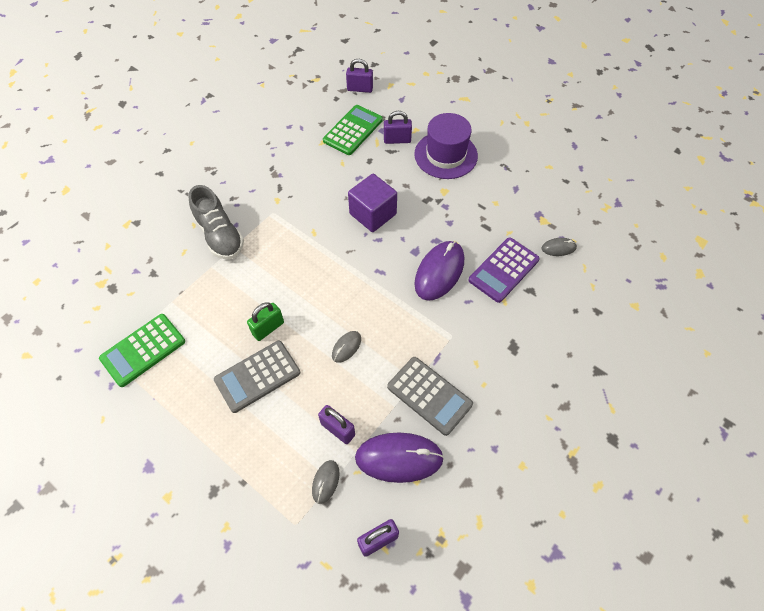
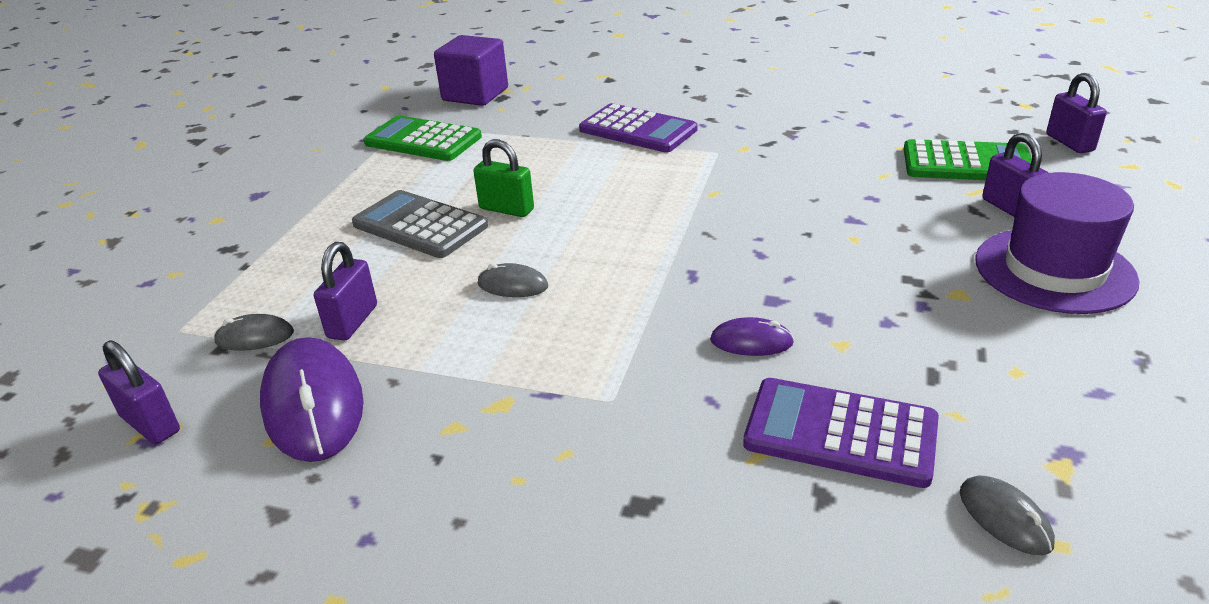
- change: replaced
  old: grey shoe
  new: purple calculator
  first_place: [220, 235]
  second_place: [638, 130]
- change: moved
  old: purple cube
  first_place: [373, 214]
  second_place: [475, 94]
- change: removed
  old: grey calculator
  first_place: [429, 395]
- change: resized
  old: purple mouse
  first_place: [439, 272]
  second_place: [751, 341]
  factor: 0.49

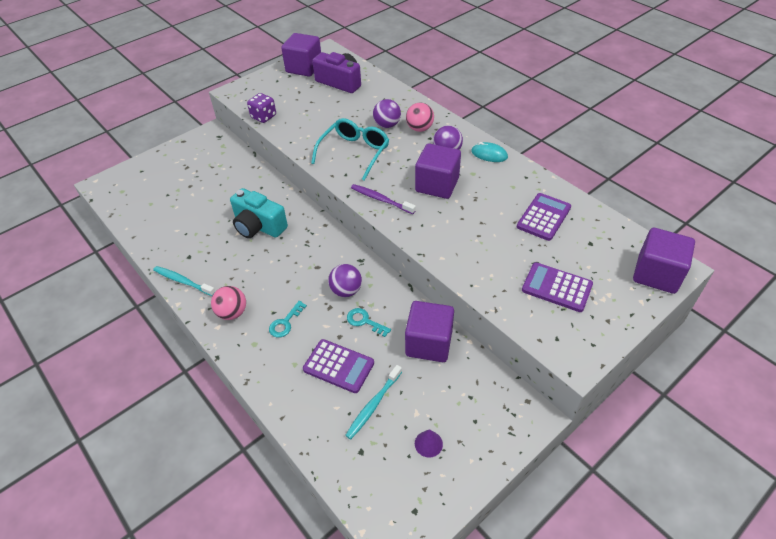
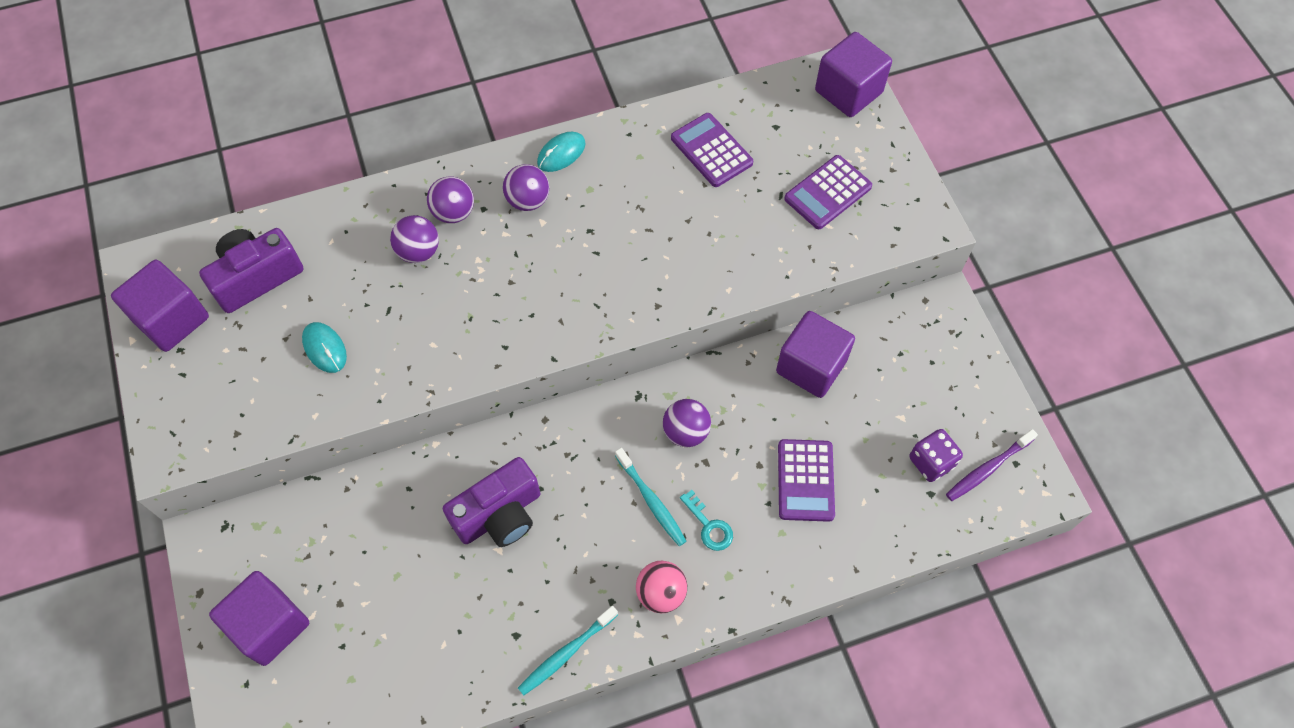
- change: recoloured
  old: turquoise camera
  new: purple camera
  first_place: [258, 226]
  second_place: [499, 514]
- change: moved
  old: purple dice
  first_place: [263, 117]
  second_place: [931, 462]
- change: turned
  old: purple calculator
  first_place: [338, 366]
  second_place: [805, 480]
  degrees: 135
- change: removed
  old: turquoise glasses
  first_place: [354, 152]
- change: moved
  old: turquoise toothbrush
  first_place: [373, 405]
  second_place: [651, 500]
- change: removed
  old: turquoise key
  first_place: [364, 321]
- change: moved
  old: purple toothbrush
  first_place: [381, 199]
  second_place: [988, 468]
- change: recoloured
  old: pink ball
  new: purple ball
  first_place: [419, 128]
  second_place: [454, 212]
- change: moved
  old: purple cube
  first_place: [437, 185]
  second_place: [270, 625]
- change: removed
  old: purple cone
  first_place: [428, 443]
- change: added
  new: turquoise mouse
  second_place: [325, 348]

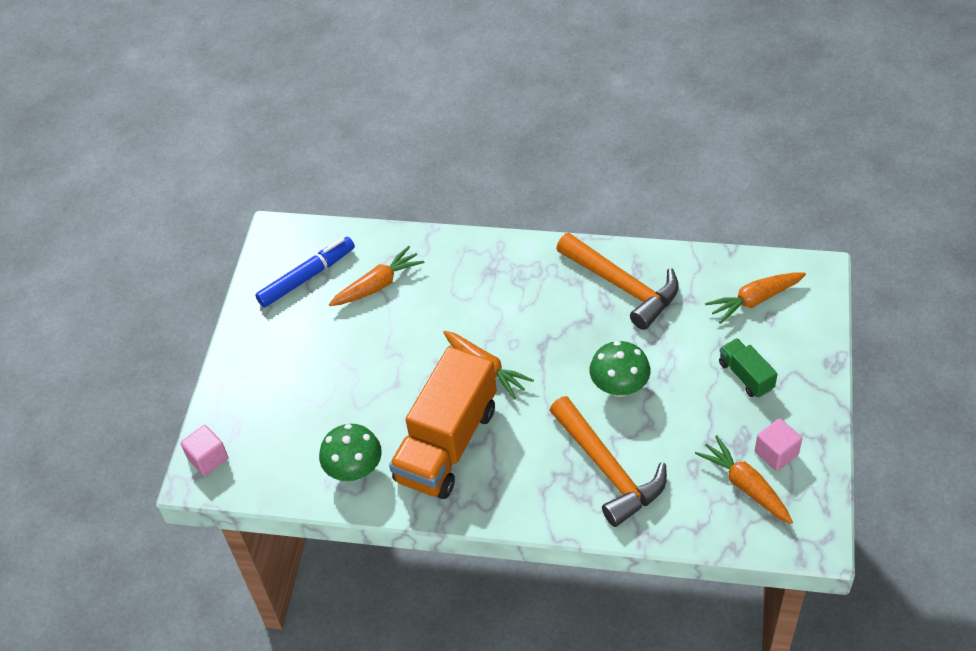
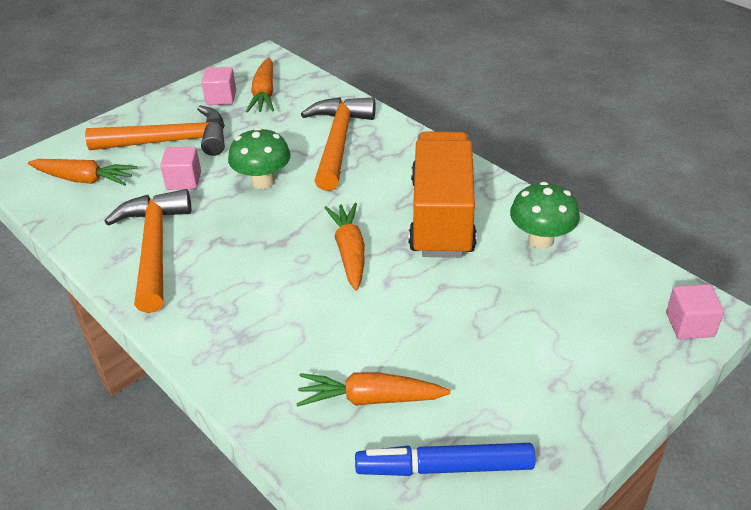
- change: turned
  old: orange truck
  first_place: [447, 444]
  second_place: [442, 217]
  degrees: -60
- change: replaced
  old: green truck
  new: orange hammer
  first_place: [746, 376]
  second_place: [170, 141]
- change: added
  new: pink cube
  second_place: [184, 181]

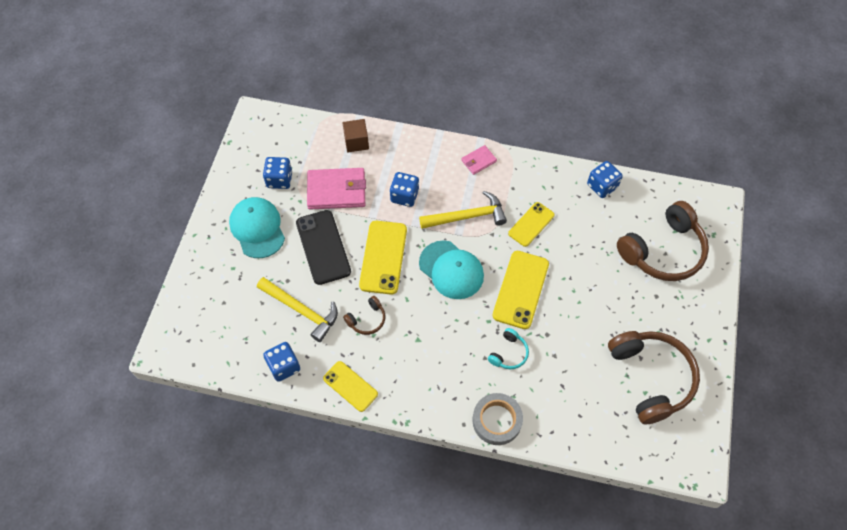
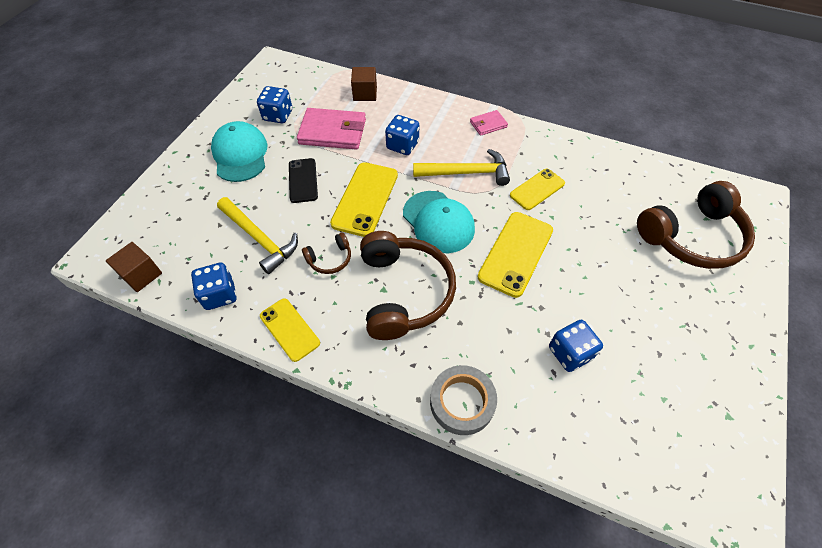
- change: resized
  old: black phone
  first_place: [323, 247]
  second_place: [303, 180]
  factor: 0.64
- change: removed
  old: turquoise headphones
  first_place: [508, 353]
- change: moved
  old: blue dice
  first_place: [602, 186]
  second_place: [570, 353]
- change: moved
  old: brown headphones
  first_place: [650, 378]
  second_place: [403, 292]
- change: added
  new: brown cube
  second_place: [141, 275]

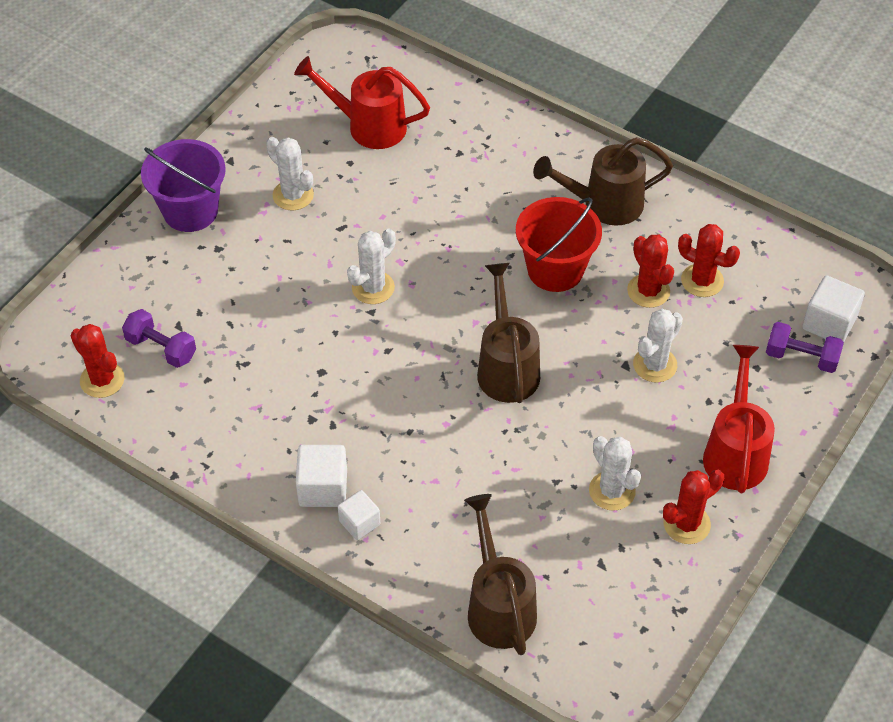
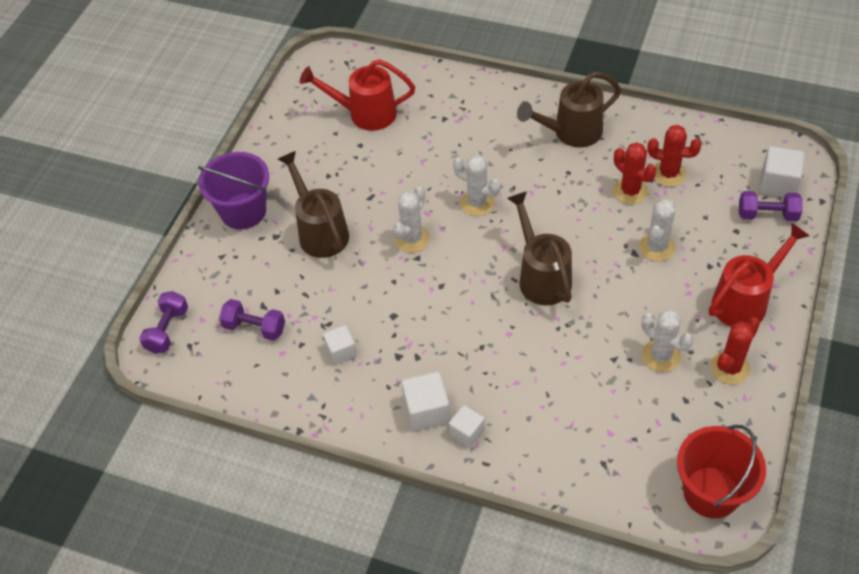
- change: removed
  old: red cactus
  first_place: [102, 380]
- change: moved
  old: white cactus
  first_place: [293, 195]
  second_place: [477, 203]
- change: moved
  old: brown watering can
  first_place: [498, 605]
  second_place: [320, 231]
- change: moved
  old: red bucket
  first_place: [555, 269]
  second_place: [711, 492]
- change: turned
  old: red watering can
  first_place: [735, 451]
  second_place: [745, 300]
  degrees: 60
- change: added
  new: purple dumbbell
  second_place: [167, 330]
- change: added
  new: white cube
  second_place: [341, 351]

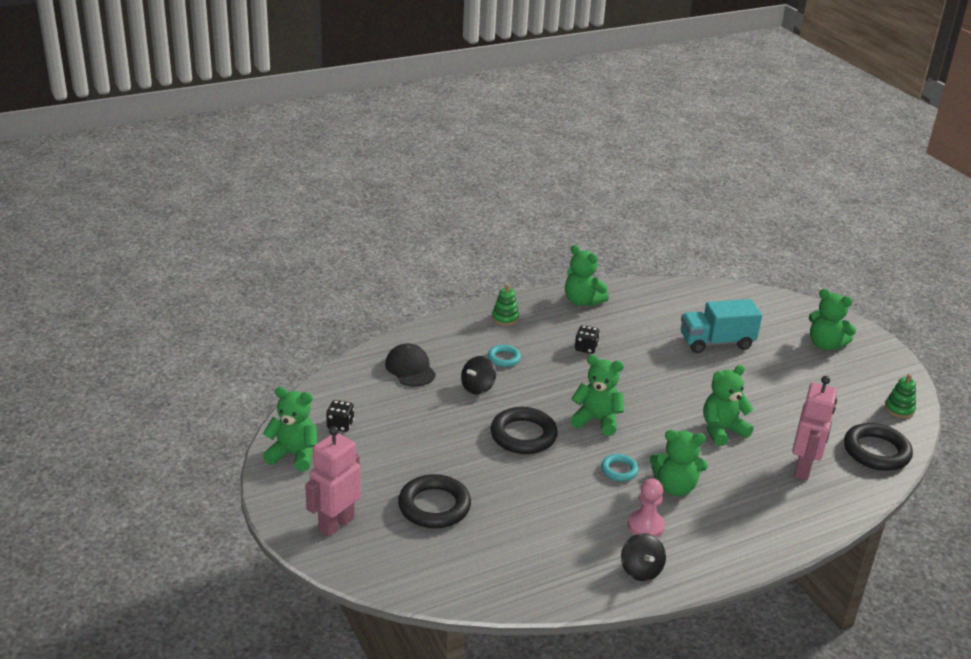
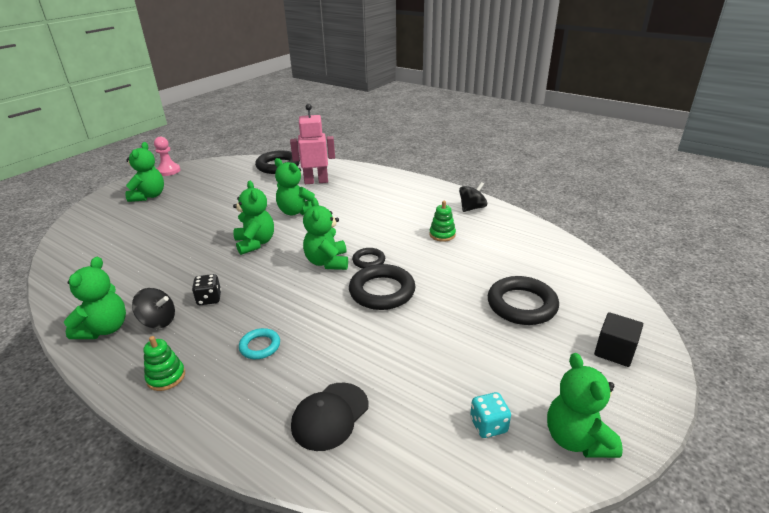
- change: replaced
  old: pink robot
  new: black cube
  first_place: [336, 524]
  second_place: [614, 351]
- change: recoloured
  old: black dice
  new: turquoise dice
  first_place: [340, 425]
  second_place: [488, 425]
- change: moved
  old: black spinning top
  first_place: [478, 387]
  second_place: [158, 321]
- change: removed
  old: turquoise ring
  first_place: [619, 470]
- change: moved
  old: pink pawn
  first_place: [646, 526]
  second_place: [168, 171]
- change: moved
  old: green teddy bear
  first_place: [675, 487]
  second_place: [255, 243]
- change: removed
  old: turquoise truck
  first_place: [716, 342]
- change: moved
  old: green stacking toy
  first_place: [899, 409]
  second_place: [442, 234]
- change: added
  new: black ring
  second_place: [368, 261]

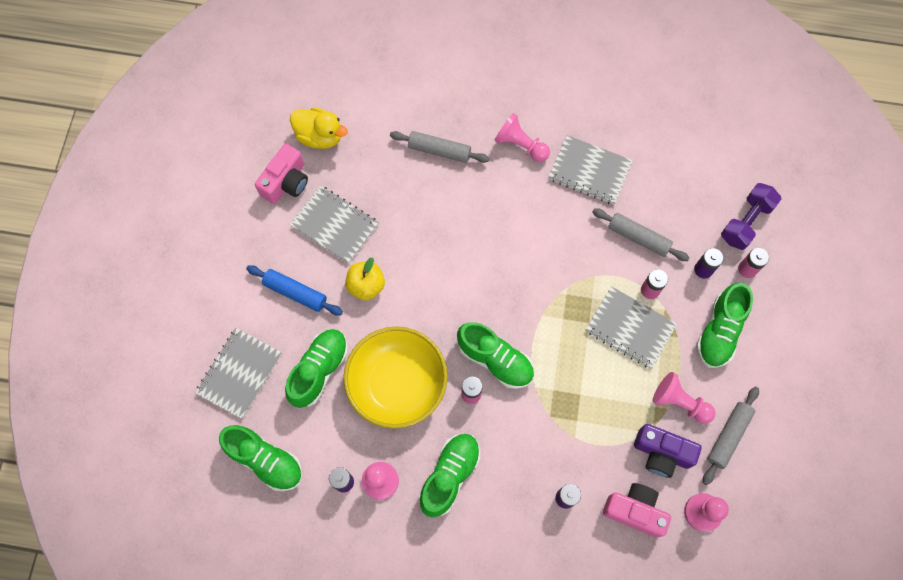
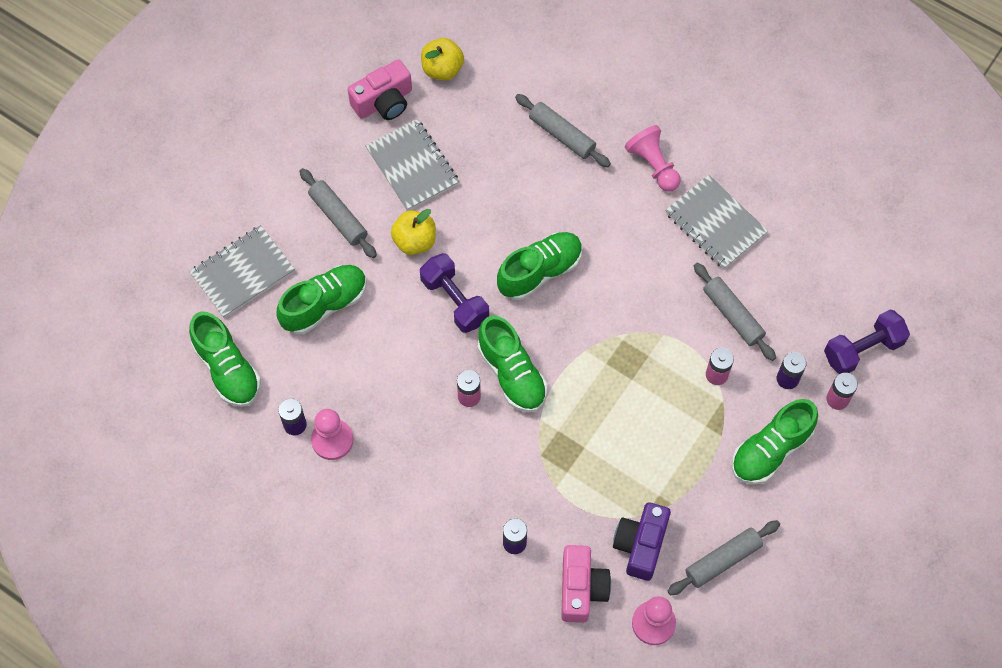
- change: recoloured
  old: blue rolling pin
  new: grey rolling pin
  first_place: [295, 293]
  second_place: [338, 217]
- change: replaced
  old: yellow duck
  new: yellow apple
  first_place: [320, 136]
  second_place: [442, 69]
- change: removed
  old: yellow bowl
  first_place: [397, 384]
- change: moved
  old: green shoe
  first_place: [450, 475]
  second_place: [540, 271]
- change: removed
  old: grey notebook
  first_place: [630, 328]
- change: turned
  old: pink camera
  first_place: [635, 511]
  second_place: [581, 589]
  degrees: 45
- change: turned
  old: purple camera
  first_place: [661, 453]
  second_place: [641, 545]
  degrees: 60
- change: removed
  old: pink pawn
  first_place: [679, 402]
- change: added
  new: purple dumbbell
  second_place: [454, 300]

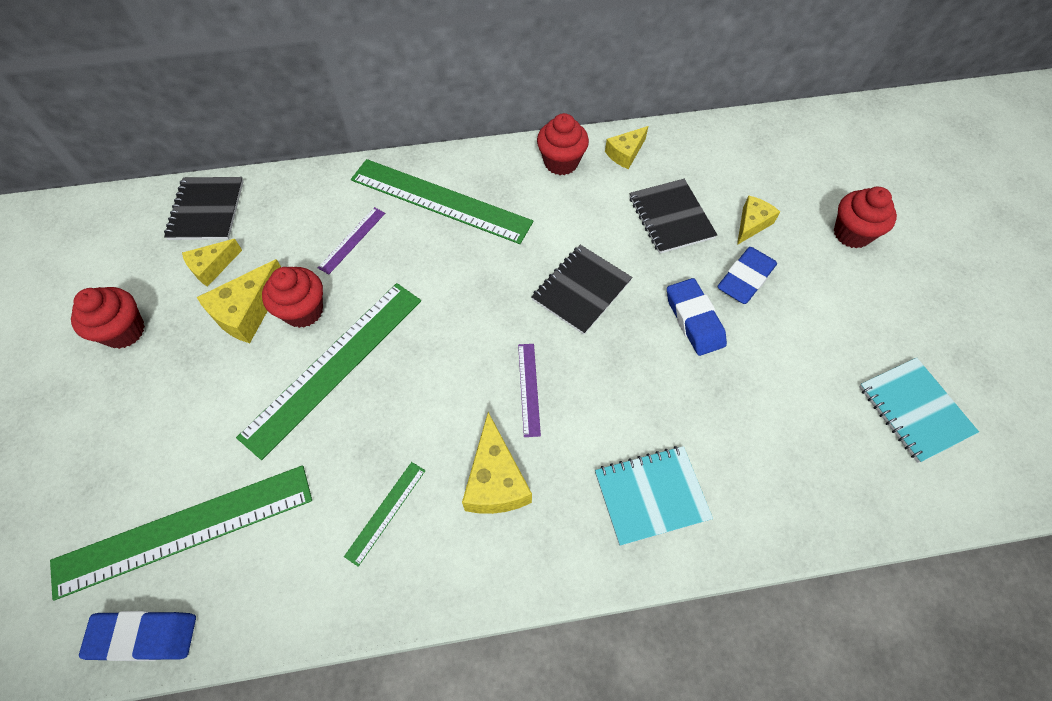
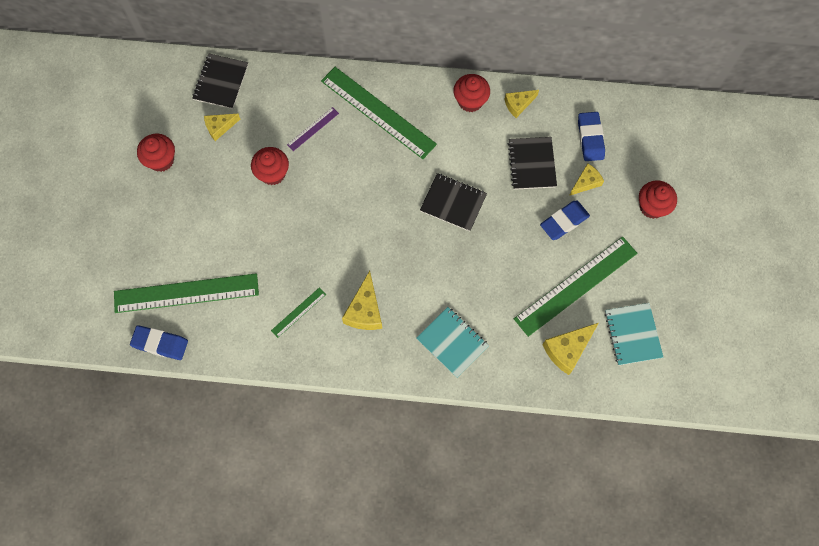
- change: moved
  old: yellow cheese
  first_place: [247, 311]
  second_place: [567, 349]
- change: moved
  old: green ruler
  first_place: [334, 366]
  second_place: [576, 286]
- change: removed
  old: purple ruler
  first_place: [529, 389]
- change: turned
  old: black notebook
  first_place: [581, 290]
  second_place: [453, 203]
  degrees: 60
- change: turned
  old: turquoise notebook
  first_place: [651, 495]
  second_place: [452, 342]
  degrees: 45
- change: moved
  old: blue eraser
  first_place: [694, 320]
  second_place: [590, 138]

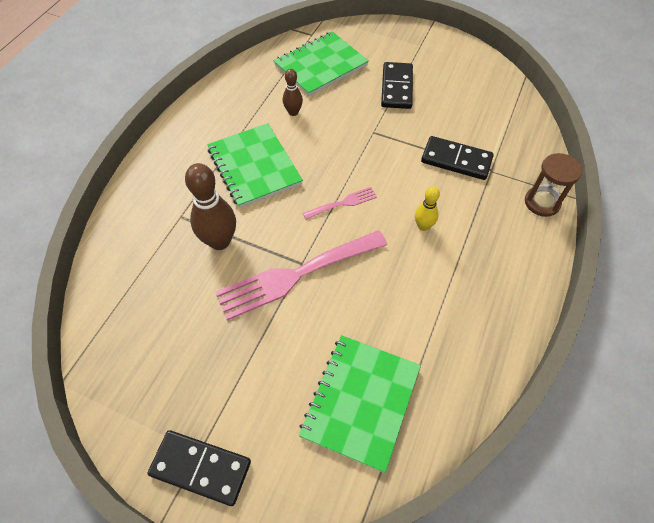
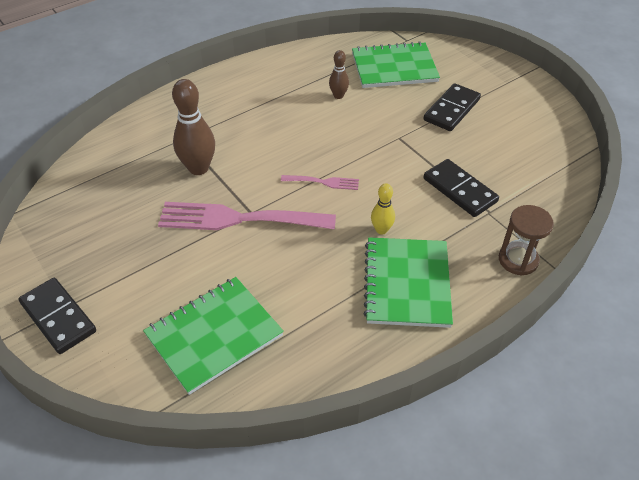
- change: moved
  old: green notebook
  first_place: [254, 166]
  second_place: [407, 283]

